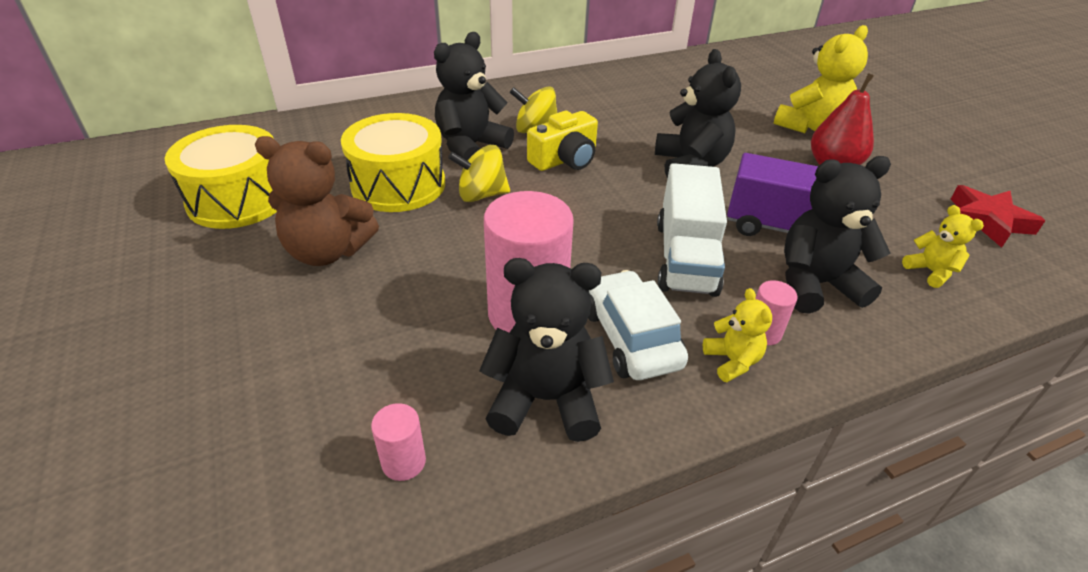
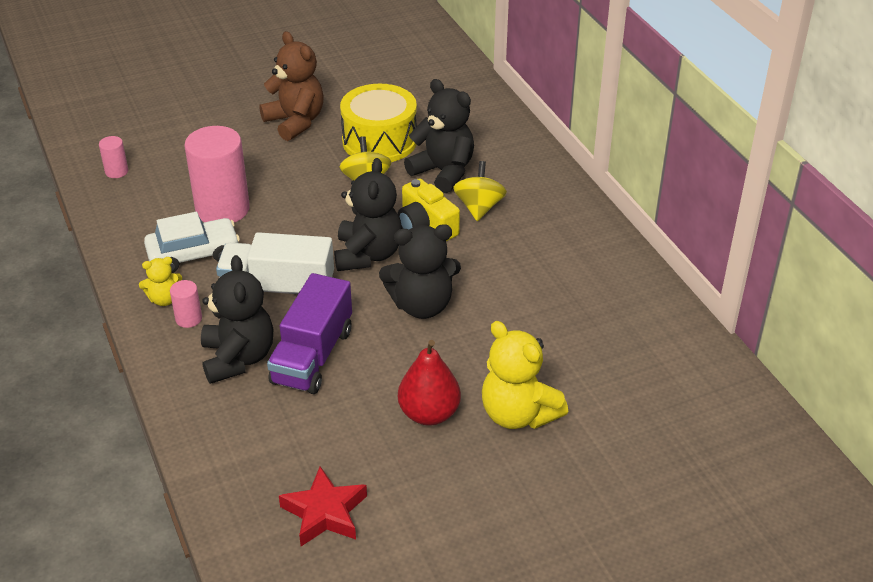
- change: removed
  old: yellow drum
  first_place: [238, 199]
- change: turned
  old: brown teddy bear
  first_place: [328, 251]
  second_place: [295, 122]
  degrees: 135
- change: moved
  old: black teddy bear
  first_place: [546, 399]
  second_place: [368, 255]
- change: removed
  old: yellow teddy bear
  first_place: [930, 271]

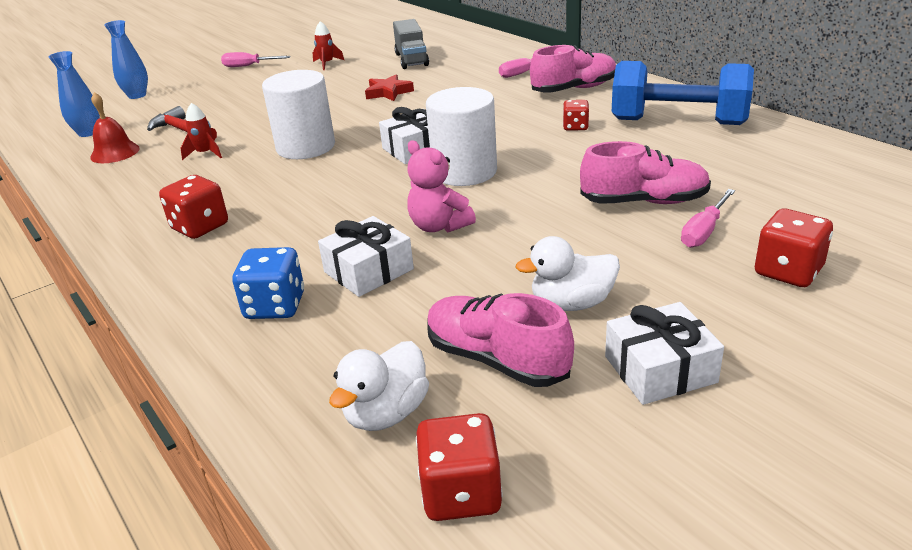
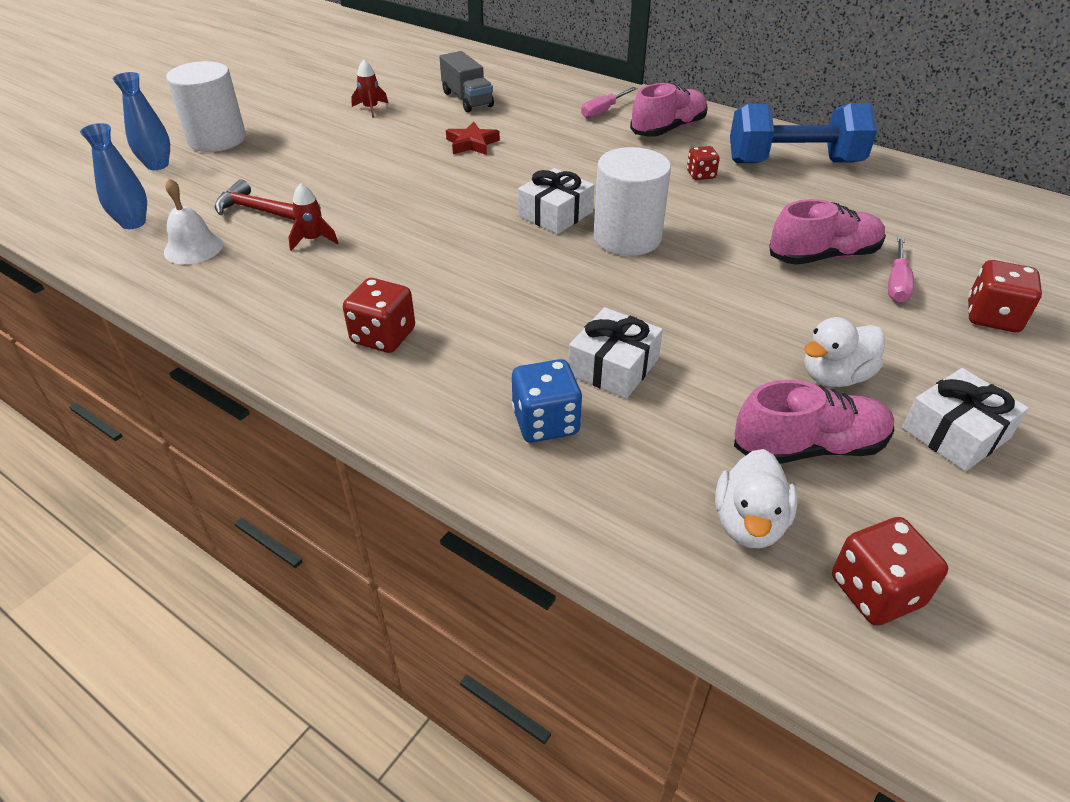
- change: recoloured
  old: red bell
  new: white bell
  first_place: [115, 152]
  second_place: [193, 248]
- change: removed
  old: pink screwdriver
  first_place: [248, 66]
- change: moved
  old: white cylinder
  first_place: [306, 147]
  second_place: [217, 139]
- change: removed
  old: pink teddy bear
  first_place: [439, 226]
- change: turned
  old: pink shoe
  first_place: [496, 359]
  second_place: [809, 447]
  degrees: 150

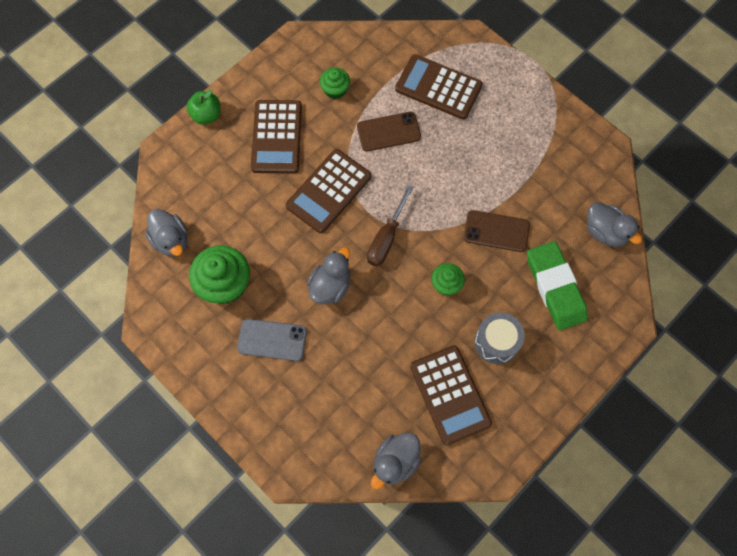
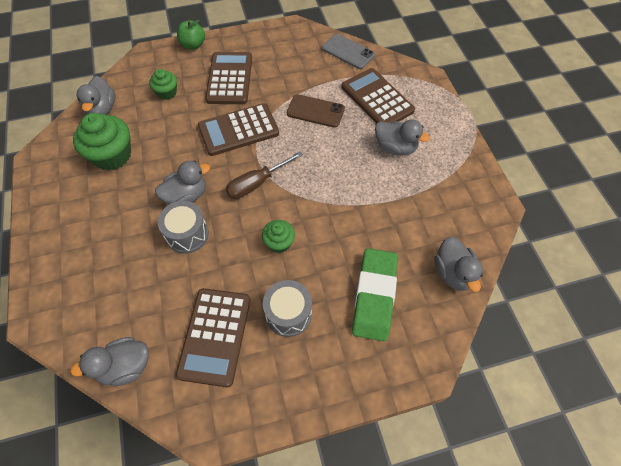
- change: moved
  old: grey phone
  first_place: [272, 340]
  second_place: [348, 52]
- change: turned
  old: brown calculator
  first_place: [276, 137]
  second_place: [229, 78]
  degrees: 150
- change: moved
  old: green cupcake
  first_place: [335, 90]
  second_place: [167, 92]
- change: removed
  old: brown phone
  first_place: [496, 231]
- change: added
  new: grey drum
  second_place: [187, 234]
- change: added
  new: grey duck
  second_place: [395, 148]

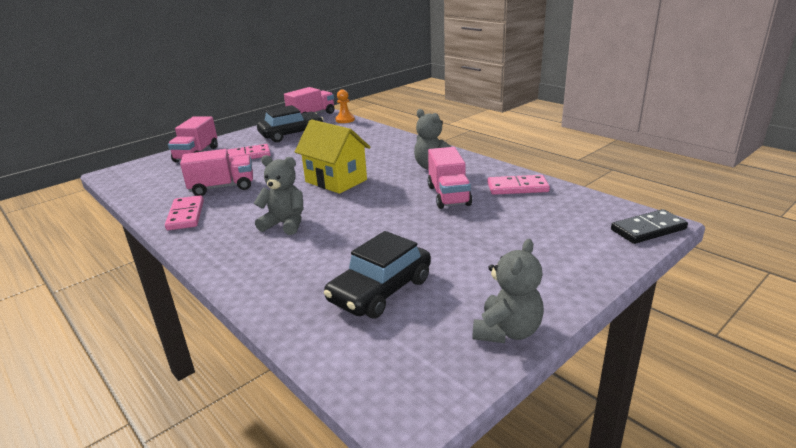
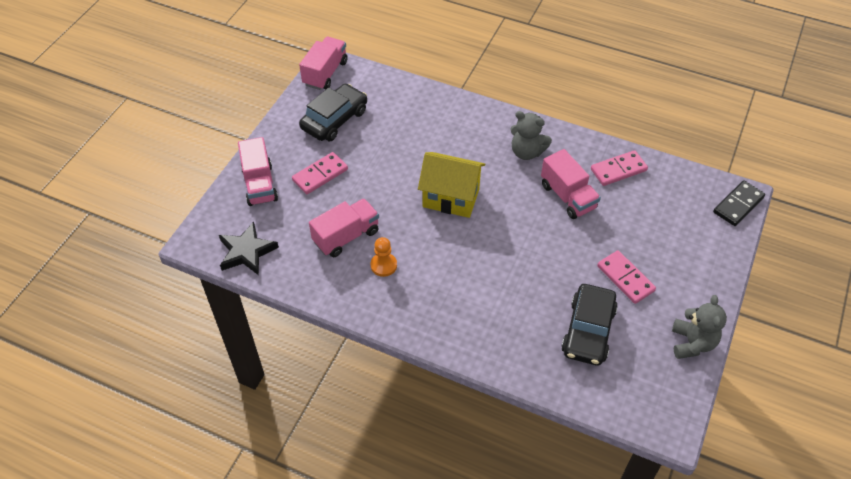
- change: moved
  old: pink domino
  first_place: [185, 215]
  second_place: [625, 278]
- change: removed
  old: grey teddy bear
  first_place: [285, 224]
- change: moved
  old: orange pawn
  first_place: [345, 120]
  second_place: [383, 265]
- change: added
  new: black star
  second_place: [247, 252]

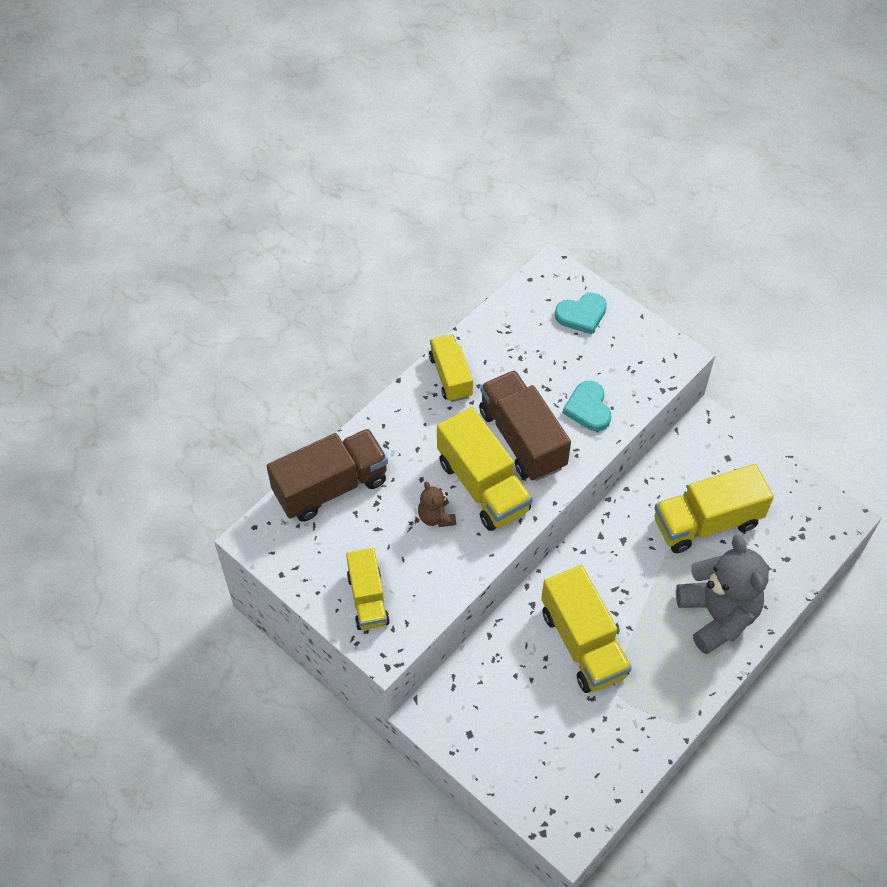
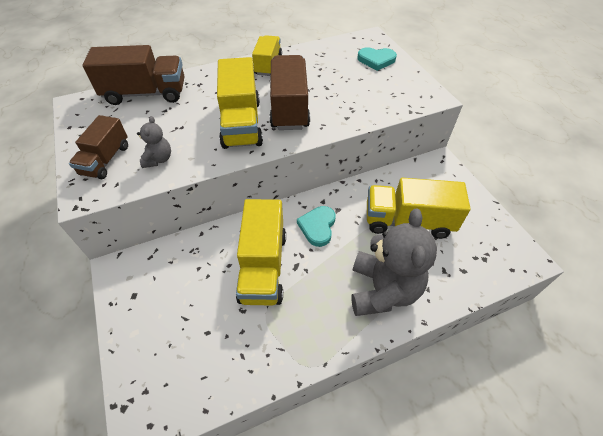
- change: recoloured
  old: yellow truck
  new: brown truck
  first_place: [368, 599]
  second_place: [106, 160]
- change: removed
  old: brown teddy bear
  first_place: [436, 517]
- change: moved
  old: turquoise heart
  first_place: [588, 408]
  second_place: [317, 227]
- change: added
  new: grey teddy bear
  second_place: [158, 159]

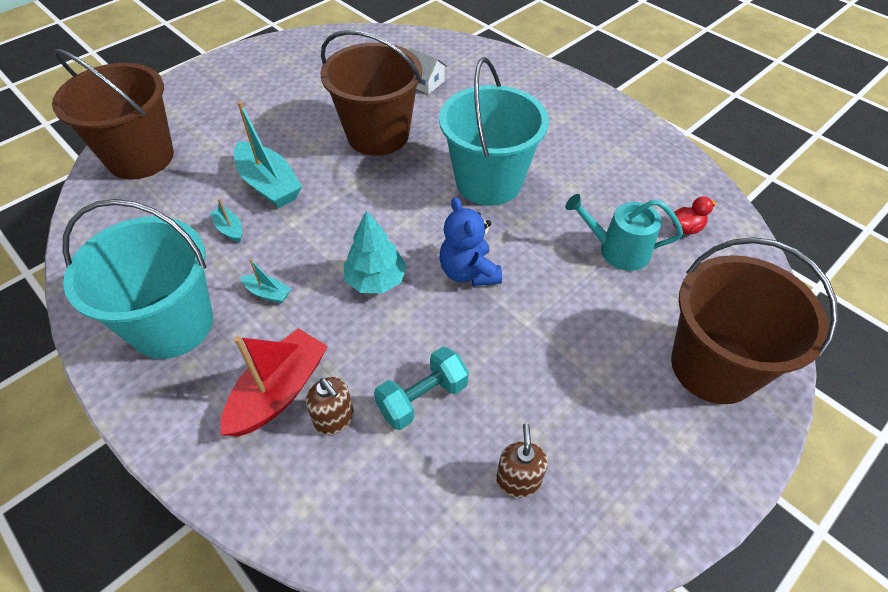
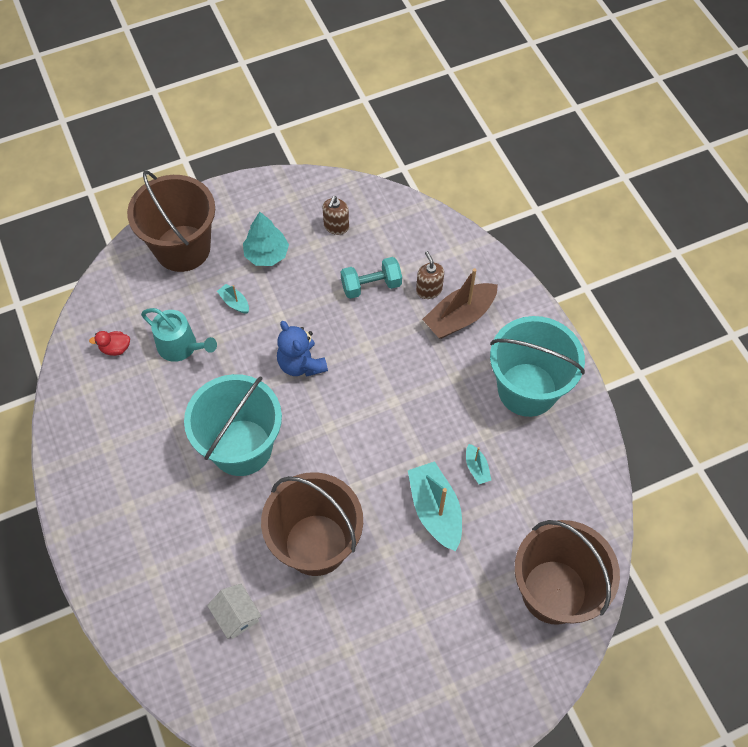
- change: recoloured
  old: red boat
  new: brown boat
  first_place: [279, 392]
  second_place: [459, 317]
- change: moved
  old: turquoise boat
  first_place: [268, 293]
  second_place: [234, 302]
- change: moved
  old: turquoise tree
  first_place: [376, 280]
  second_place: [266, 254]
- change: turned
  old: blue teddy bear
  first_place: [468, 272]
  second_place: [301, 364]
  degrees: 150

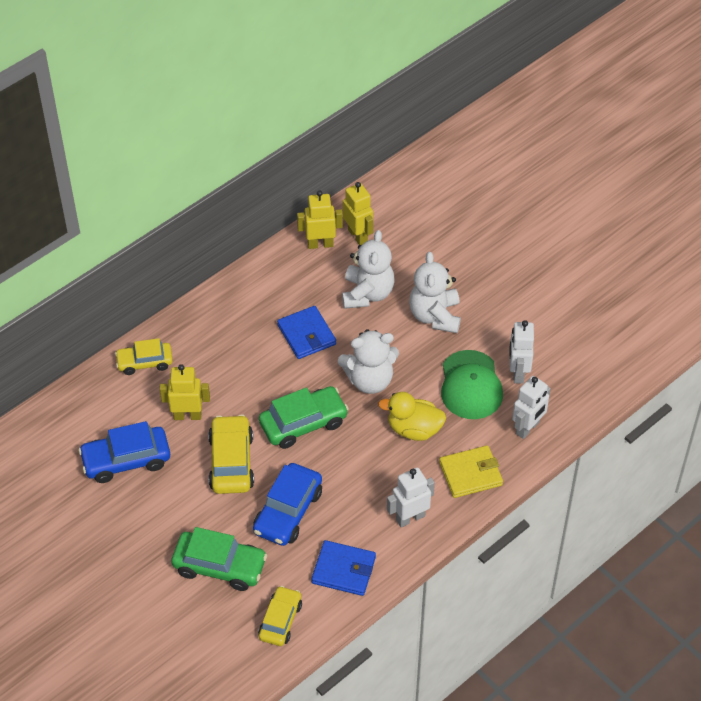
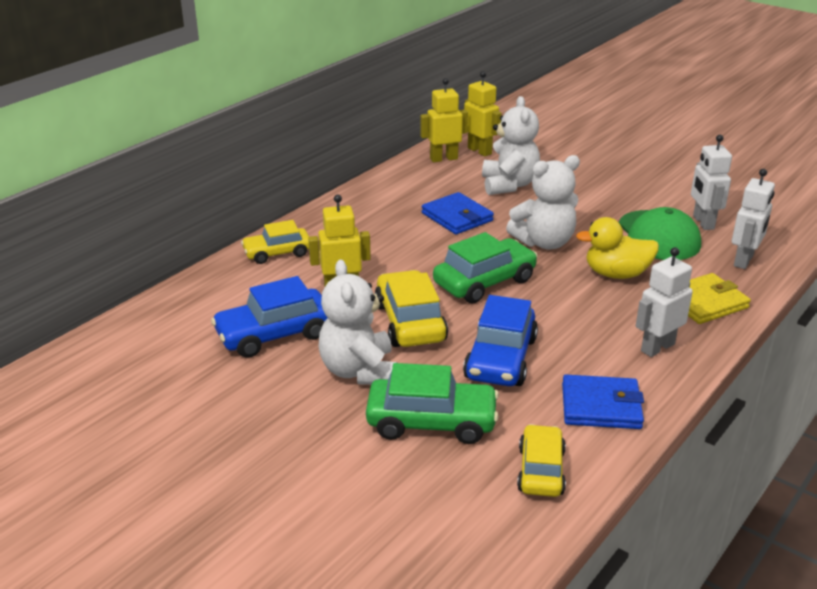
- change: moved
  old: white teddy bear
  first_place: [435, 316]
  second_place: [359, 371]

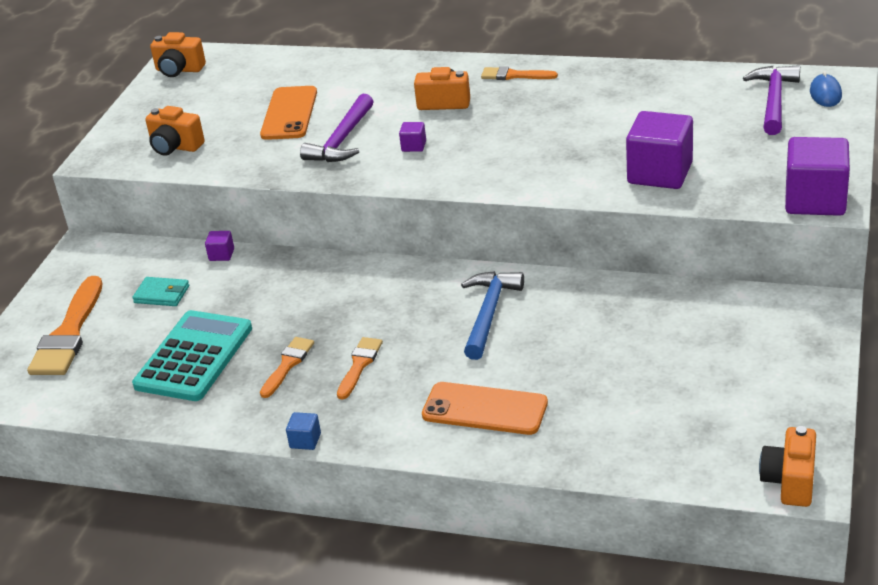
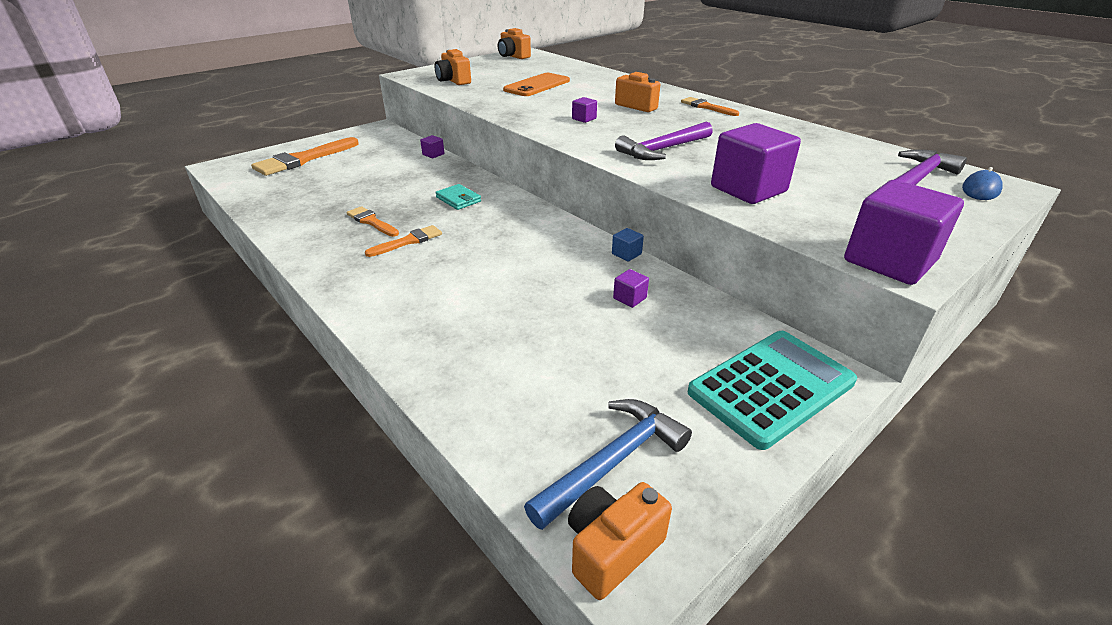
- change: moved
  old: turquoise wallet
  first_place: [162, 294]
  second_place: [458, 199]
- change: moved
  old: turquoise calculator
  first_place: [194, 357]
  second_place: [771, 387]
- change: turned
  old: orange brush
  first_place: [288, 365]
  second_place: [371, 222]
  degrees: -105
- change: moved
  old: blue cube
  first_place: [305, 441]
  second_place: [626, 254]
- change: moved
  old: purple hammer
  first_place: [342, 140]
  second_place: [663, 149]
- change: removed
  old: orange phone
  first_place: [484, 409]
- change: moved
  old: blue hammer
  first_place: [489, 314]
  second_place: [612, 462]
- change: added
  new: purple cube
  second_place: [629, 298]

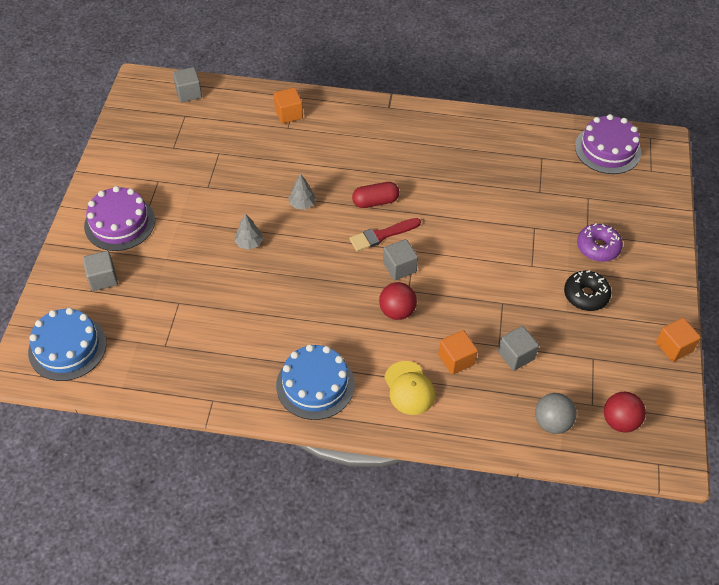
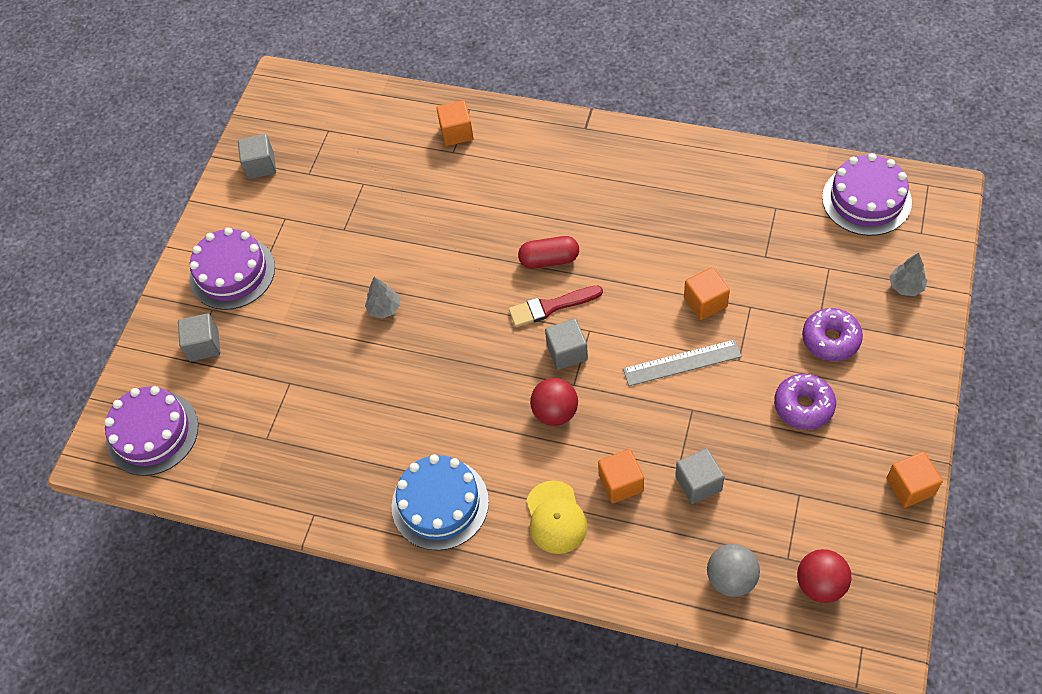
- change: recoloured
  old: blue cake
  new: purple cake
  first_place: [67, 347]
  second_place: [152, 433]
- change: moved
  old: grey cube
  first_place: [189, 93]
  second_place: [261, 166]
- change: moved
  old: grey tree
  first_place: [302, 204]
  second_place: [905, 286]
- change: recoloured
  old: black donut
  new: purple donut
  first_place: [586, 295]
  second_place: [803, 406]
- change: added
  new: grey ruler
  second_place: [682, 363]
- change: added
  new: orange cube
  second_place: [705, 302]

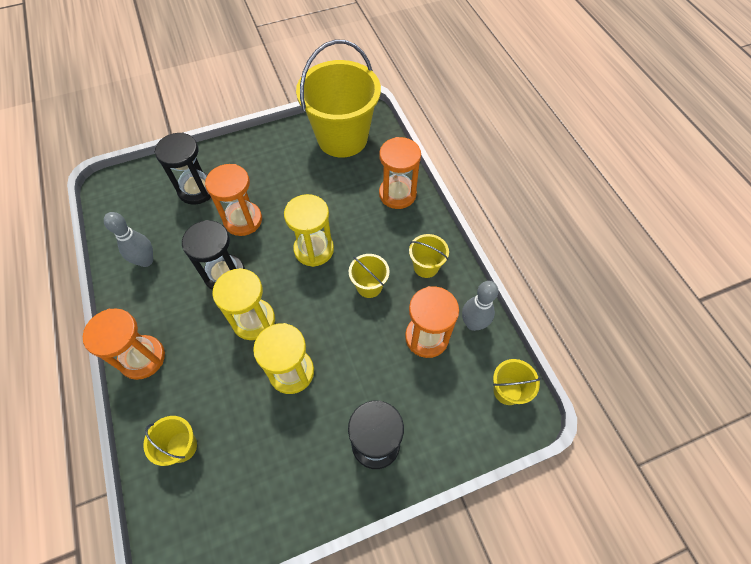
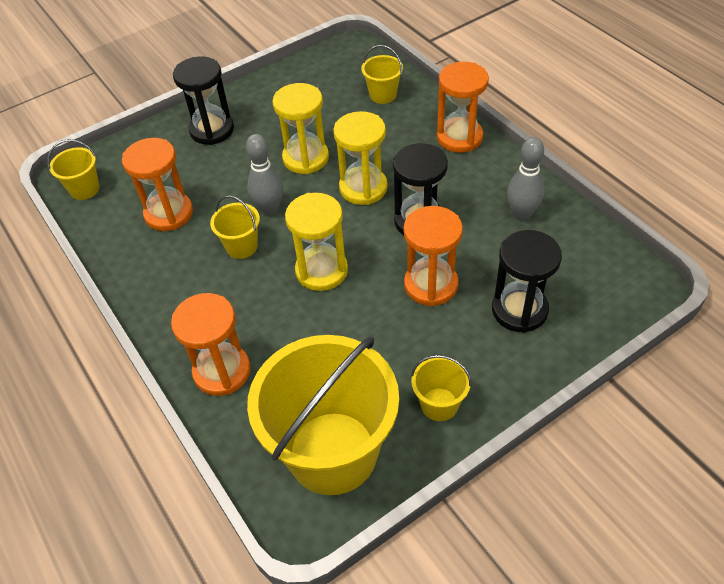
- change: moved
  old: yellow bucket
  first_place: [426, 266]
  second_place: [439, 404]
- change: moved
  old: grey bowling pin
  first_place: [473, 323]
  second_place: [269, 209]

